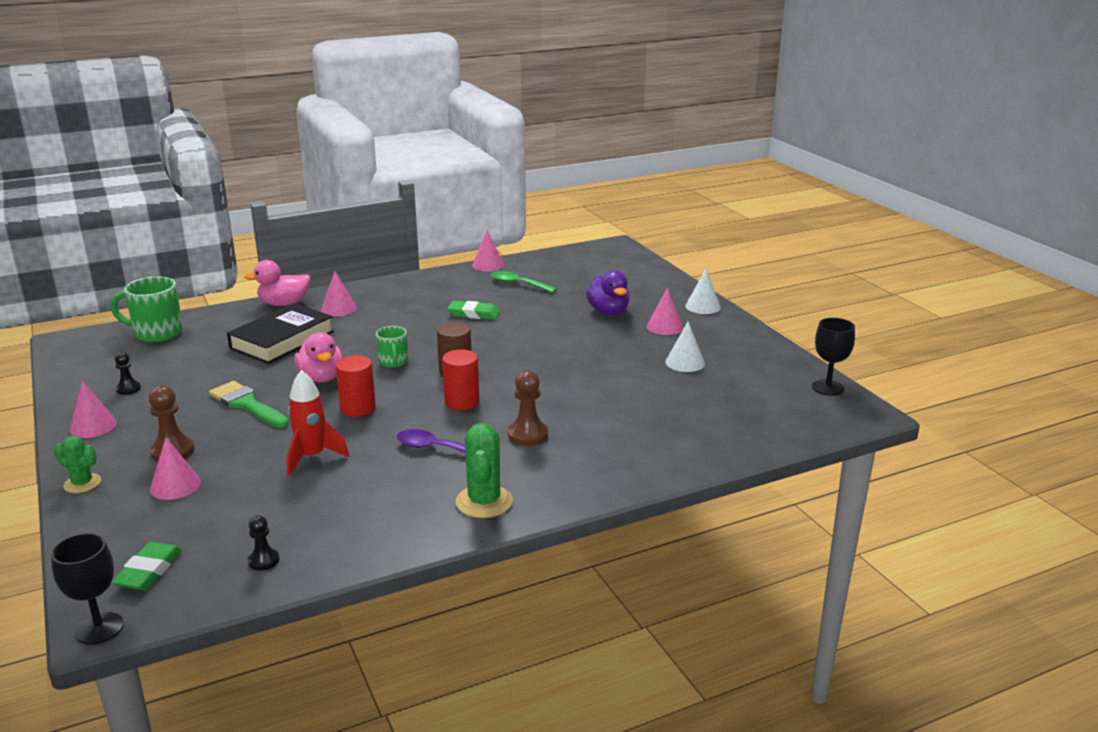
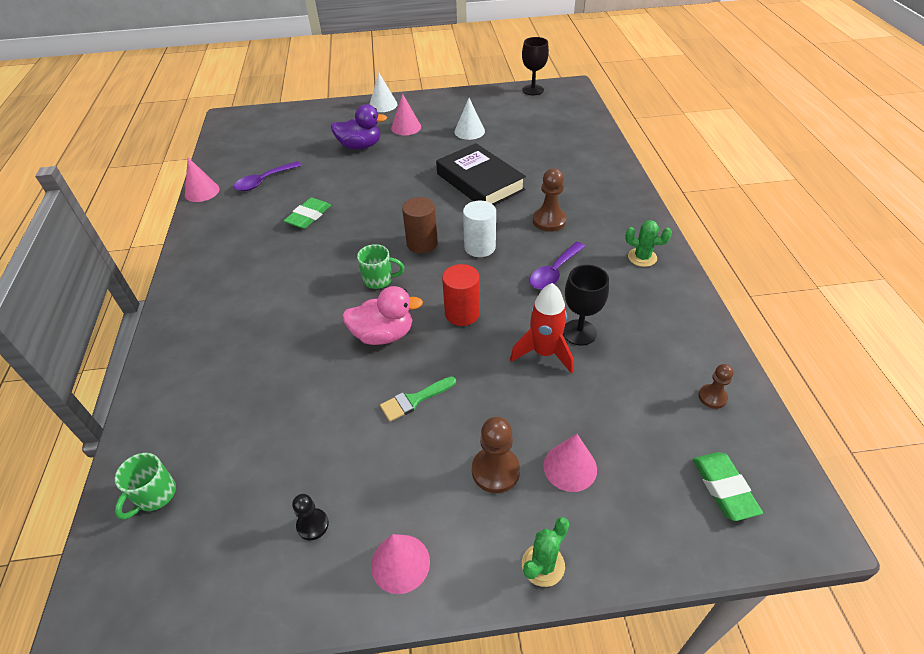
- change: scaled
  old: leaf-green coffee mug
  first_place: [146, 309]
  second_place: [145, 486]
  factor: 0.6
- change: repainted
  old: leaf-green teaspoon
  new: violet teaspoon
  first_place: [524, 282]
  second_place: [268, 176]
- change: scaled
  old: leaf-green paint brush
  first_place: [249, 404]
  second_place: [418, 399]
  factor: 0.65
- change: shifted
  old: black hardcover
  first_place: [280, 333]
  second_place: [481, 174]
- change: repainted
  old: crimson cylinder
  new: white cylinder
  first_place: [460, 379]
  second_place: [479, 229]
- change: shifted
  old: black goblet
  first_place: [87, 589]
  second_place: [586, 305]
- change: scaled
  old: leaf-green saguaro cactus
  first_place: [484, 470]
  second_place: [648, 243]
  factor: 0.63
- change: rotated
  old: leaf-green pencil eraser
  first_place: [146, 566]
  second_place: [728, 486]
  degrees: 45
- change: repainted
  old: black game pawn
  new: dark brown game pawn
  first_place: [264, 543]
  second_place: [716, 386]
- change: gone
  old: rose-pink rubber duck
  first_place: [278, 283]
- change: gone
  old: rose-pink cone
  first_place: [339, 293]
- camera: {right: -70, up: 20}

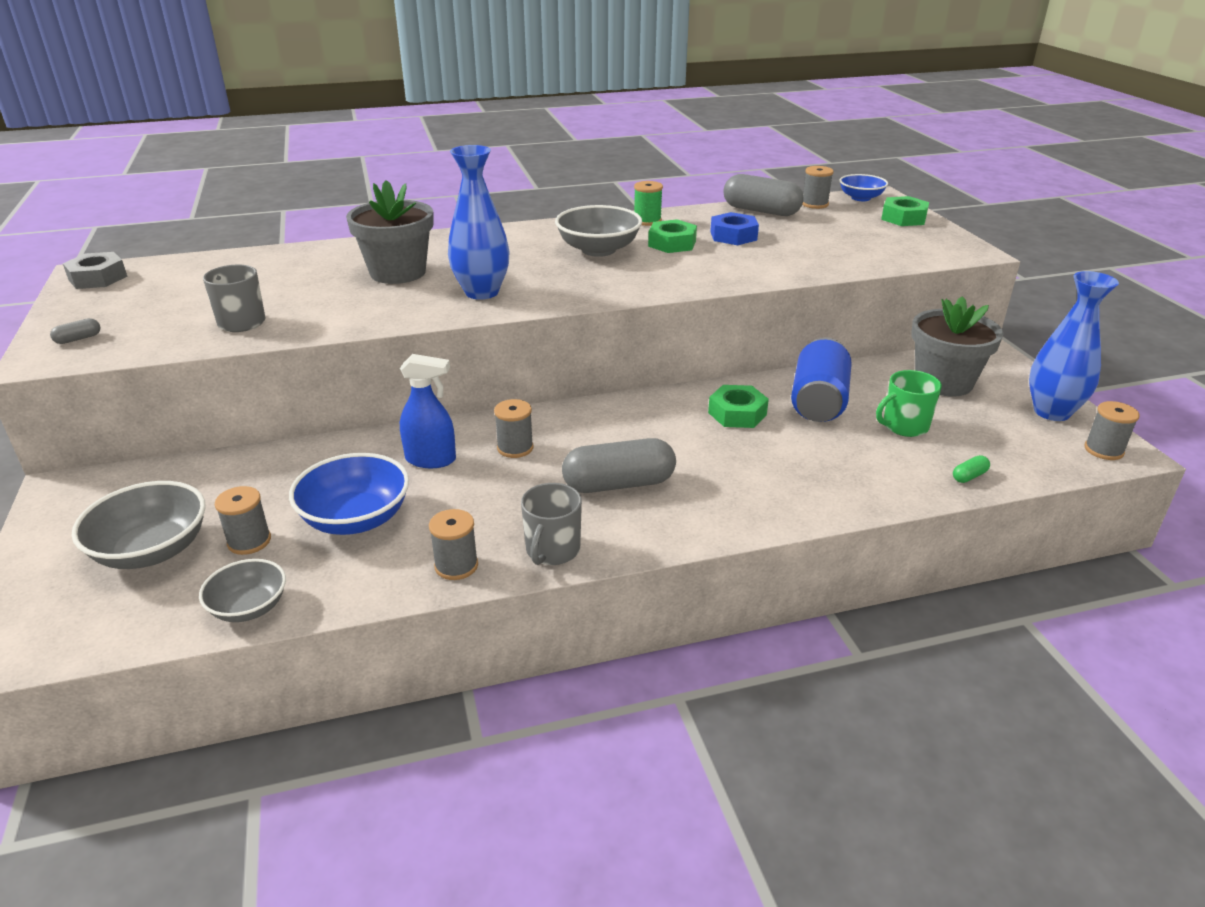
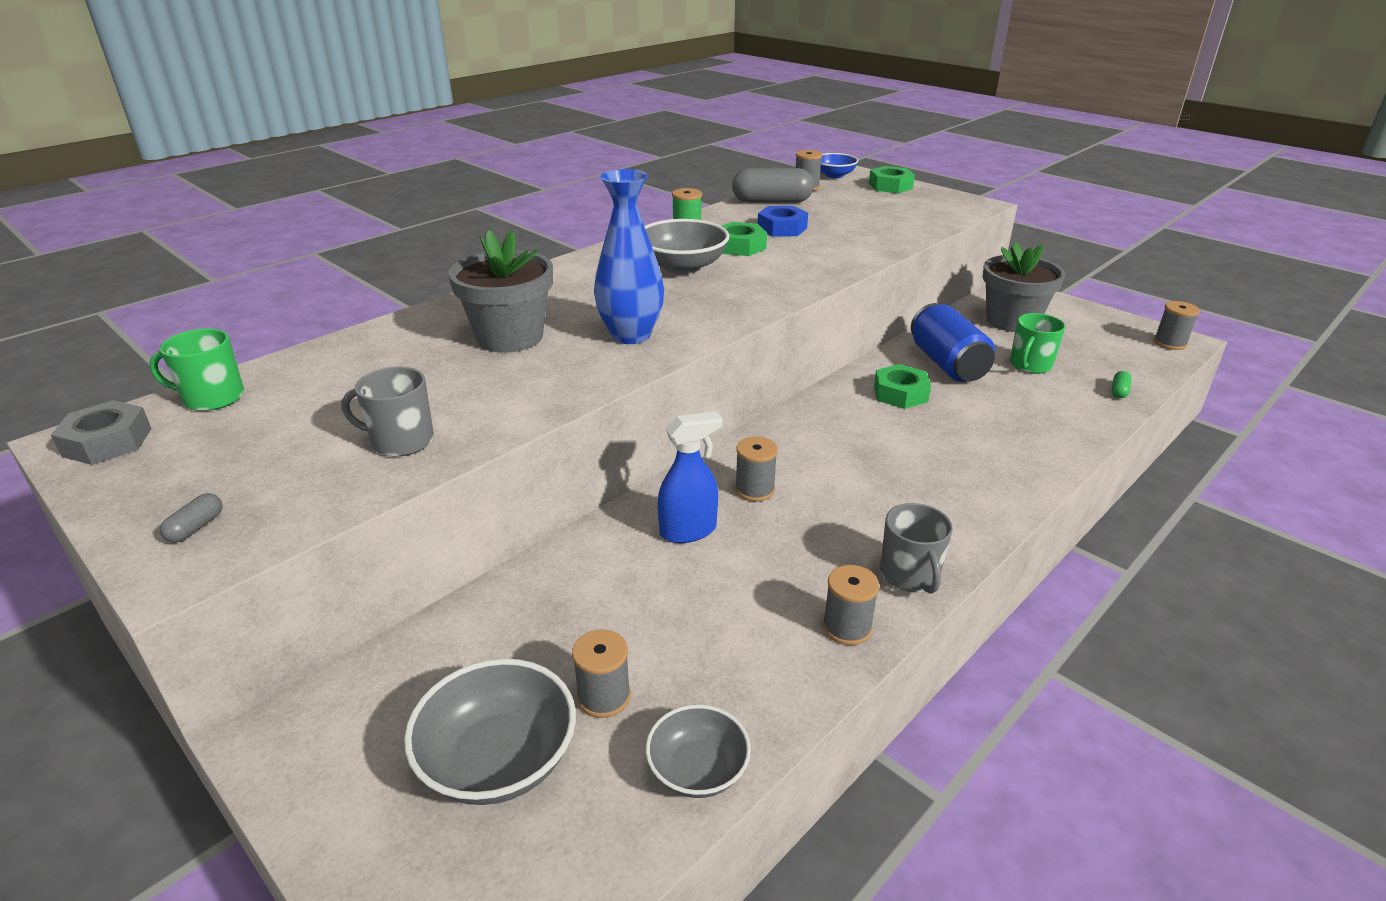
- change: new
  new: leaf-green coffee mug
  second_place: [196, 369]
- change: gone
  old: royal blue bowl
  first_place: [349, 494]
- change: gone
  old: gray capsule
  first_place: [619, 465]
- change: gone
  old: royal blue tall vase
  first_place: [1074, 346]
- camera: {right: -30, up: 0}

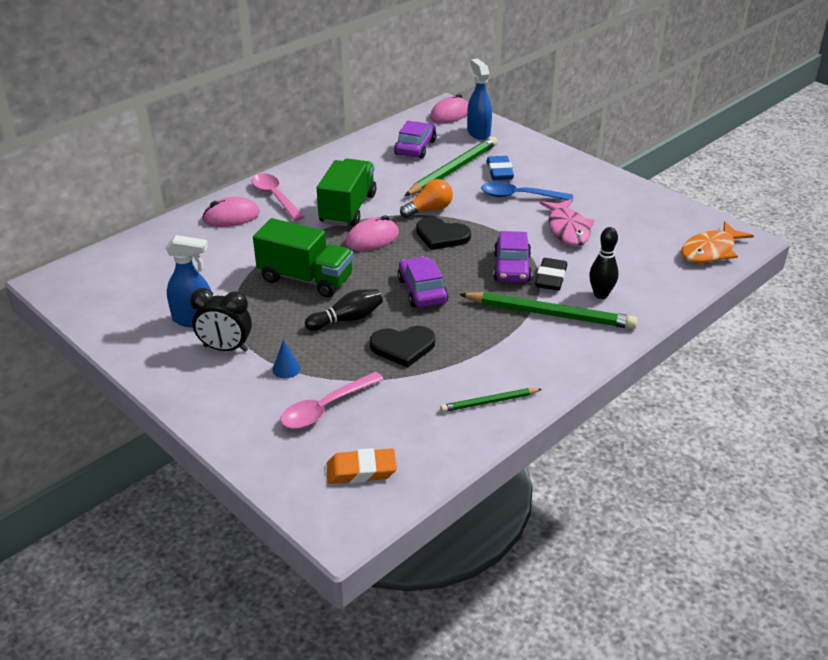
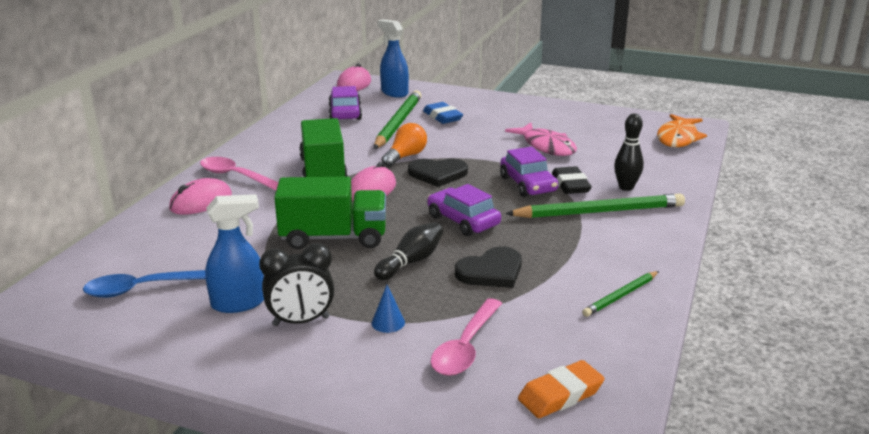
- change: shifted
  old: royal blue teaspoon
  first_place: [527, 191]
  second_place: [144, 284]
- camera: {right: -25, up: -10}

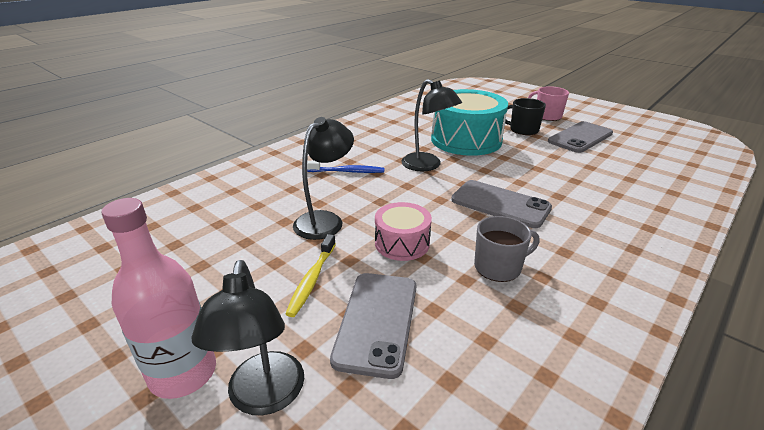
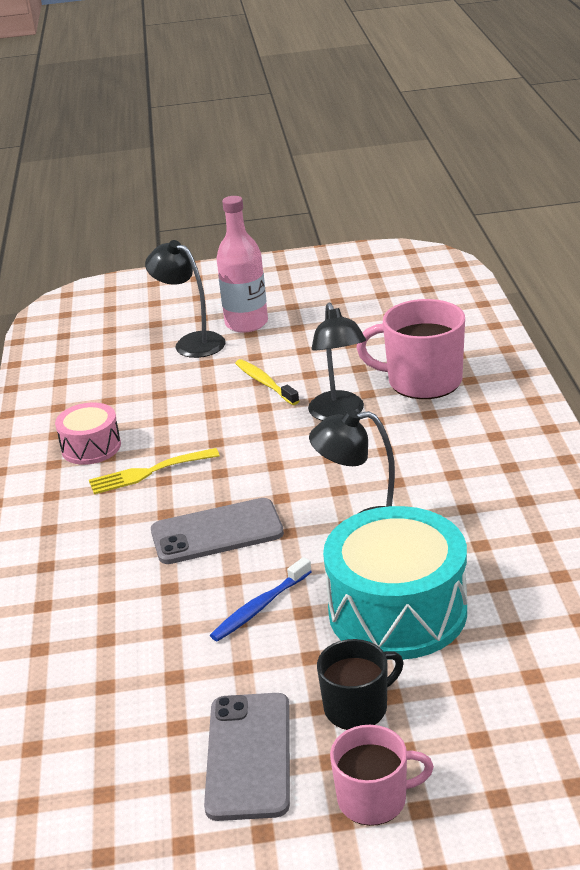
- change: shifted
  old: rose-pink snare drum
  first_place: [403, 231]
  second_place: [88, 434]
- change: swapped
  old: gray coffee mug
  new: bright yellow fork
  first_place: [506, 249]
  second_place: [154, 471]
- change: shifted
  old: royal blue tooth brush
  first_place: [345, 167]
  second_place: [261, 599]
- change: new
  new: rose-pink coffee mug
  second_place: [410, 349]
- change: gone
  old: gray smartphone
  first_place: [373, 326]
- camera: {right: 135, up: 0}

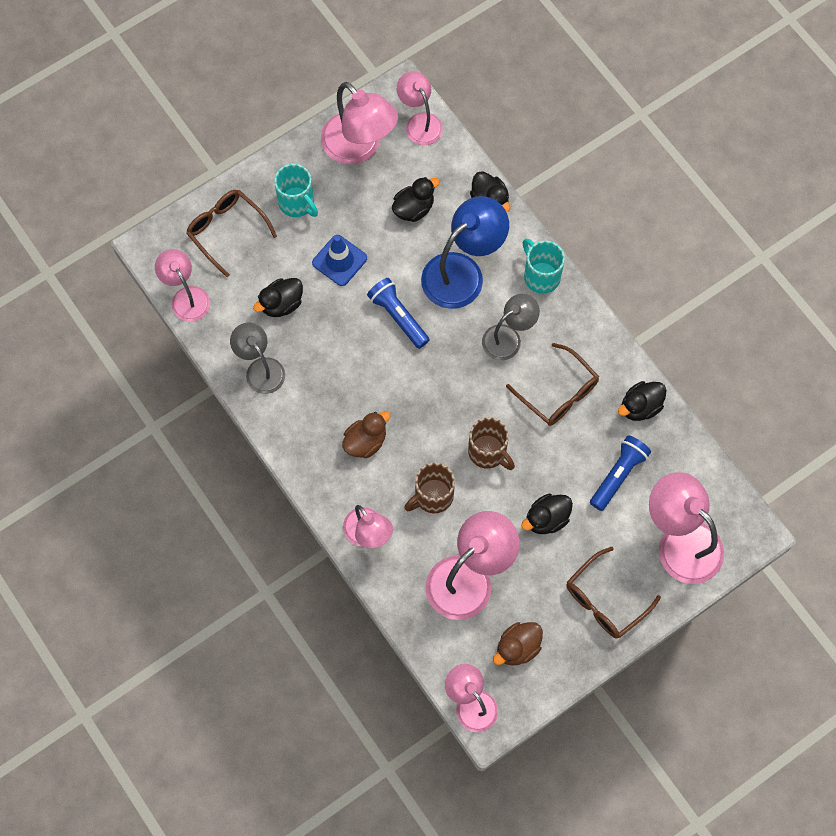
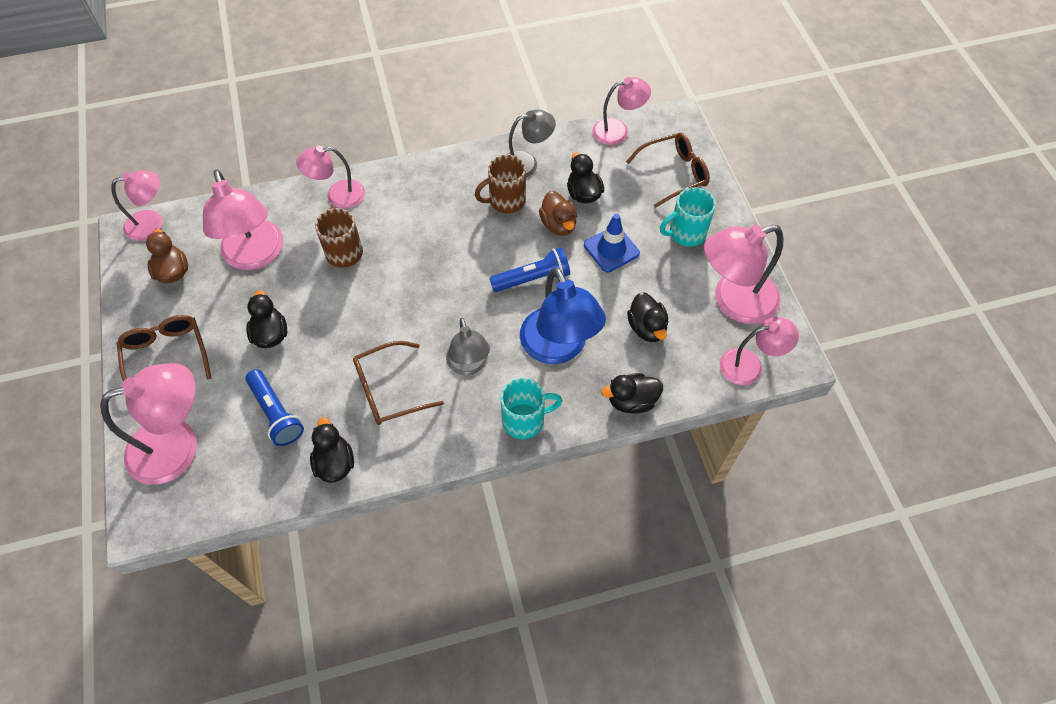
- change: shifted
  old: dark brown coffee mug
  first_place: [491, 443]
  second_place: [500, 184]
- change: shifted
  old: dark brown rubber duck
  first_place: [366, 434]
  second_place: [558, 213]
- camera: {right: 110, up: -10}

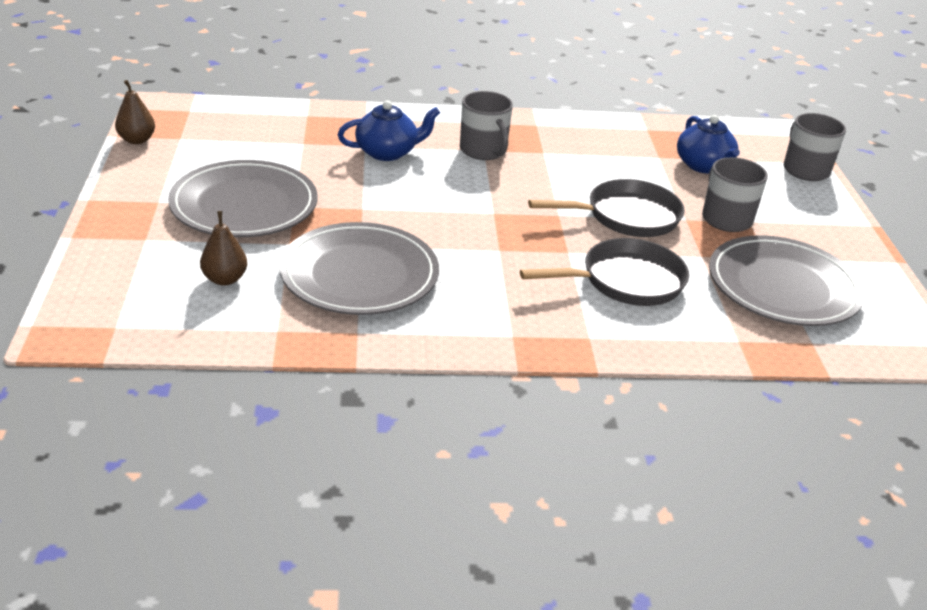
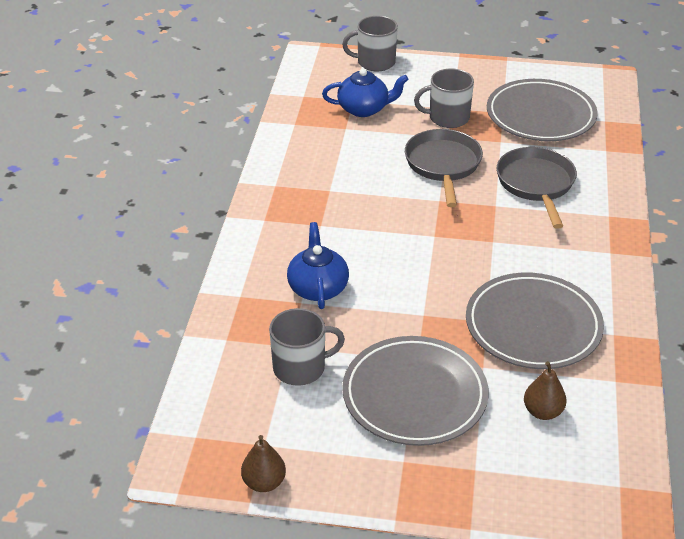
- change: shifted
  old: gray coffee mug
  first_place: [486, 125]
  second_place: [307, 347]
- camera: {right: -75, up: 5}

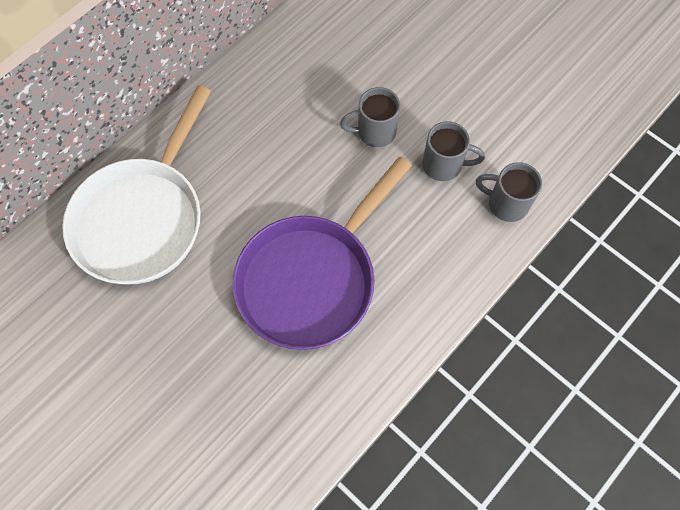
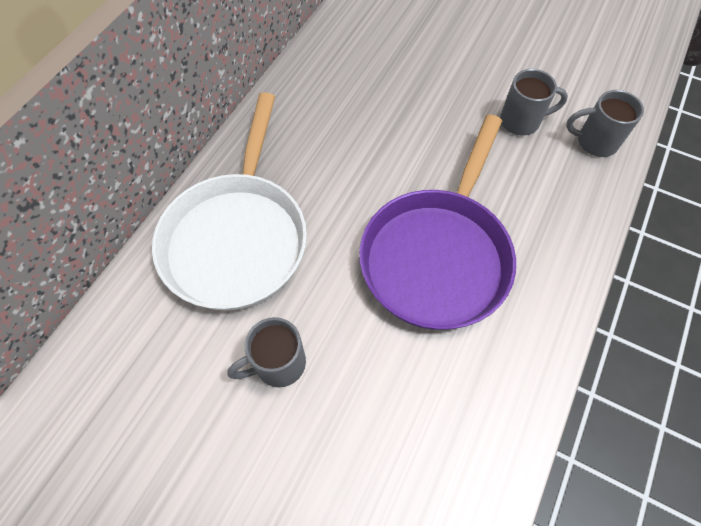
- change: shifted
  old: gray coffee mug
  first_place: [370, 117]
  second_place: [266, 352]
- camera: {right: -15, up: -5}

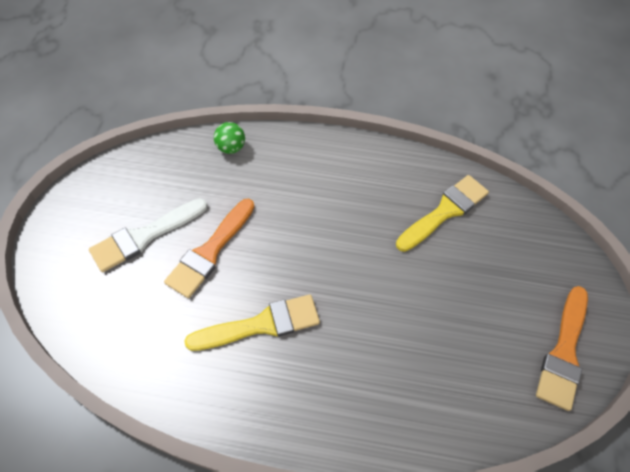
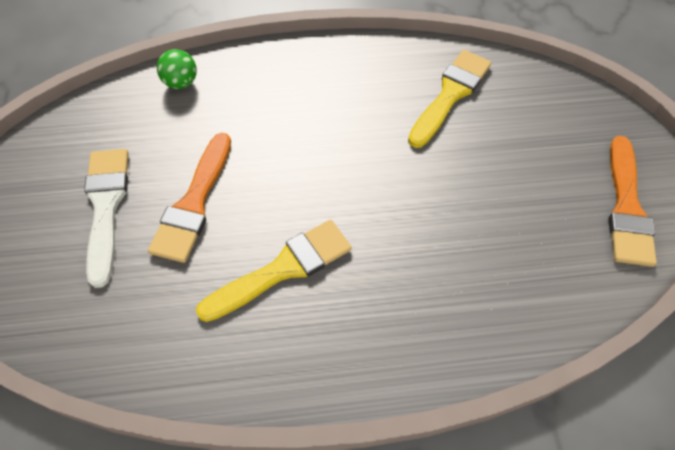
- change: rotated
  old: white paint brush
  first_place: [148, 235]
  second_place: [106, 218]
  degrees: 135
- camera: {right: -15, up: 0}

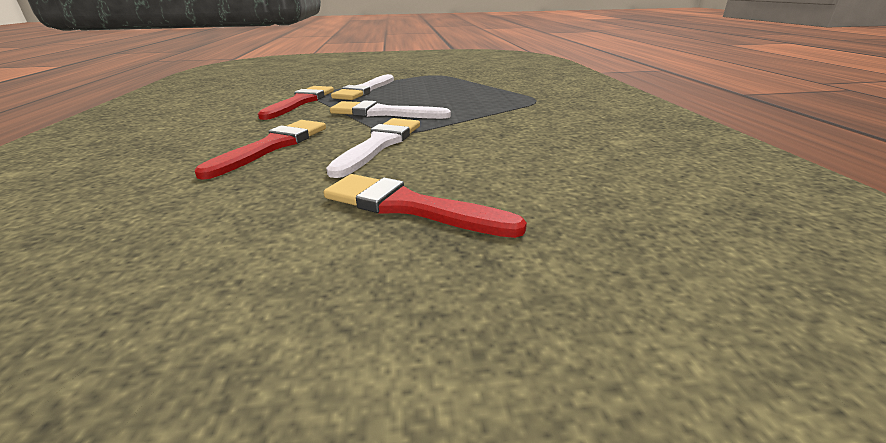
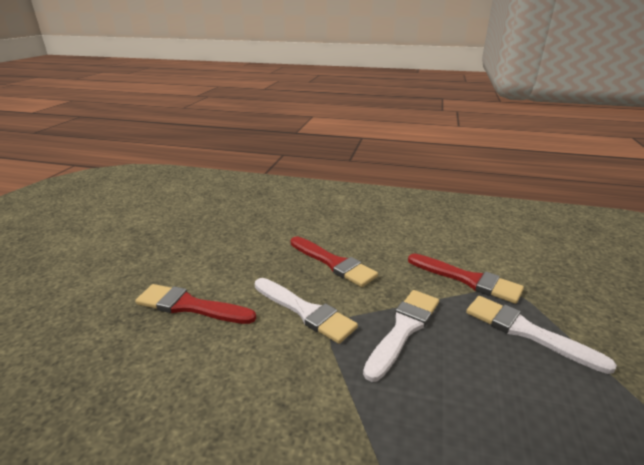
- change: rotated
  old: crimson paint brush
  first_place: [425, 206]
  second_place: [195, 304]
  degrees: -120
- camera: {right: 110, up: 0}

